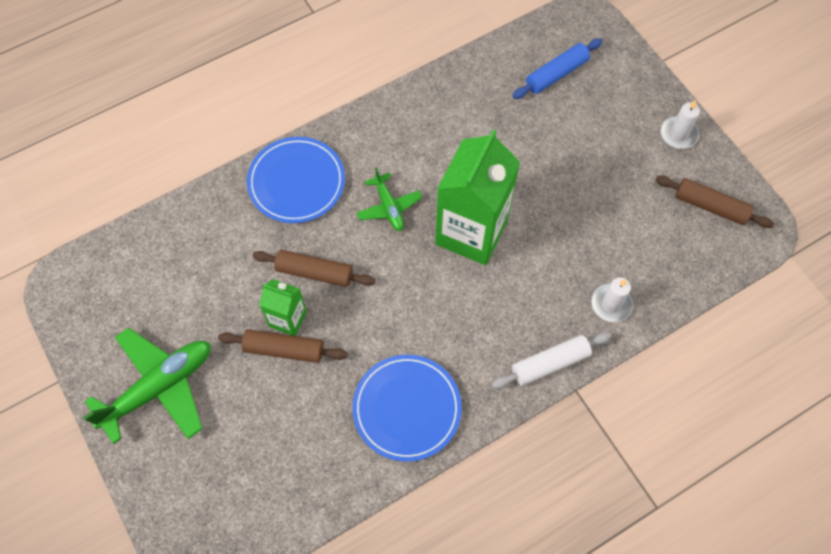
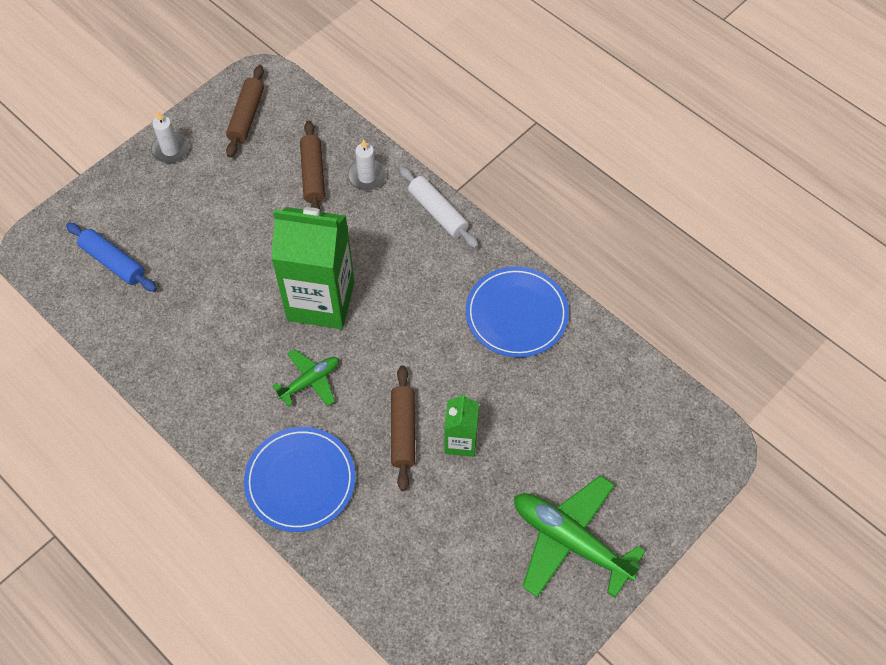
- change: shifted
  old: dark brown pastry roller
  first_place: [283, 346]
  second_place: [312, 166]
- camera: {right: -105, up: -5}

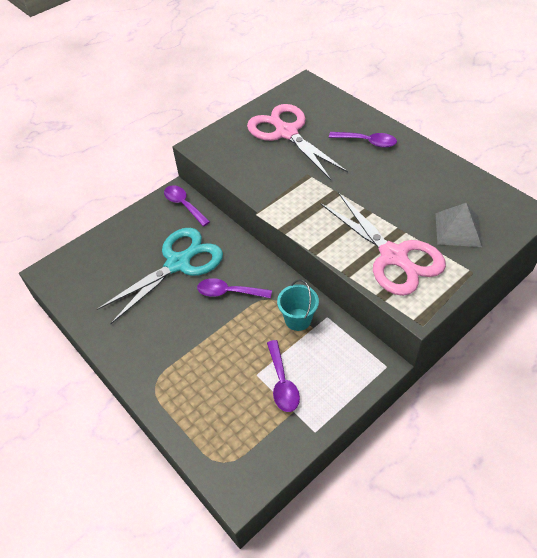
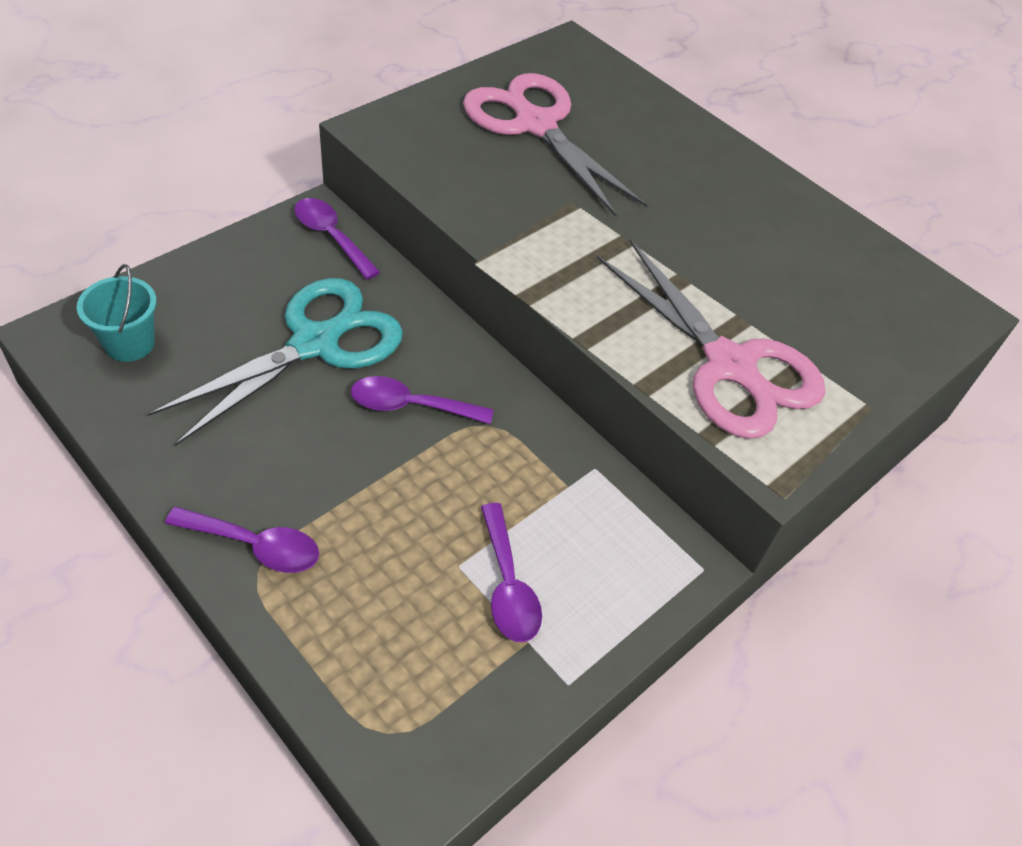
- change: shifted
  old: teal pail
  first_place: [298, 305]
  second_place: [117, 313]
- change: shifted
  old: violet teaspoon
  first_place: [363, 140]
  second_place: [242, 539]
- change: gone
  old: gray pyramid shape
  first_place: [458, 225]
- camera: {right: -10, up: 0}

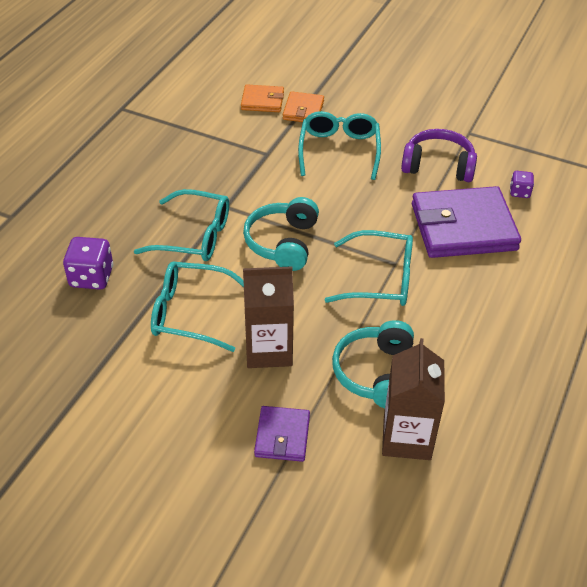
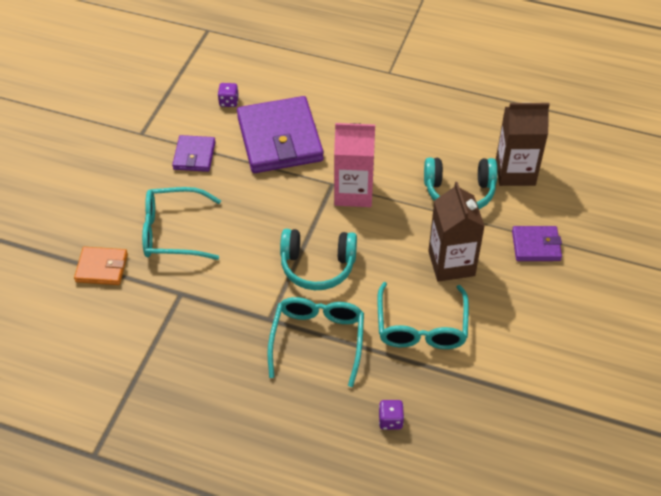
- change: swapped
  old: violet headset
  new: violet card wallet
  first_place: [439, 155]
  second_place: [194, 153]
- change: swapped
  old: teal glasses
  new: rose-pink juice carton
  first_place: [369, 268]
  second_place: [354, 165]
- change: scaled
  old: violet dice
  first_place: [88, 263]
  second_place: [391, 415]
  factor: 0.57
- change: gone
  old: orange card wallet
  first_place: [262, 98]
- camera: {right: -95, up: 5}

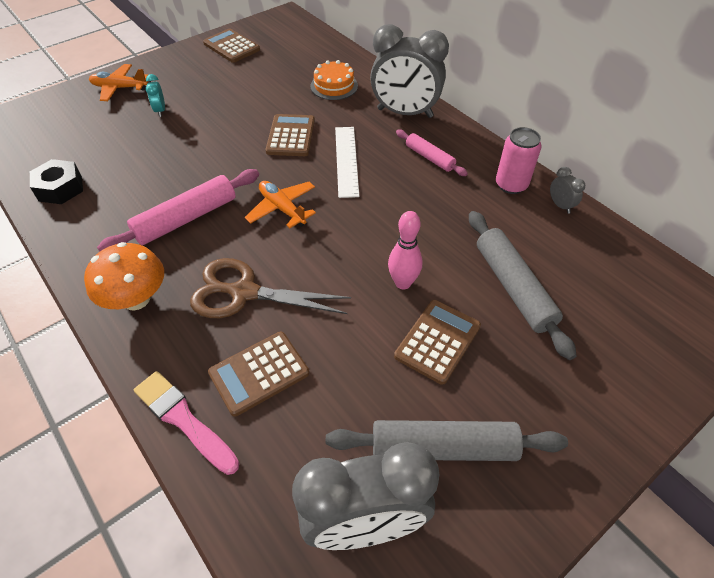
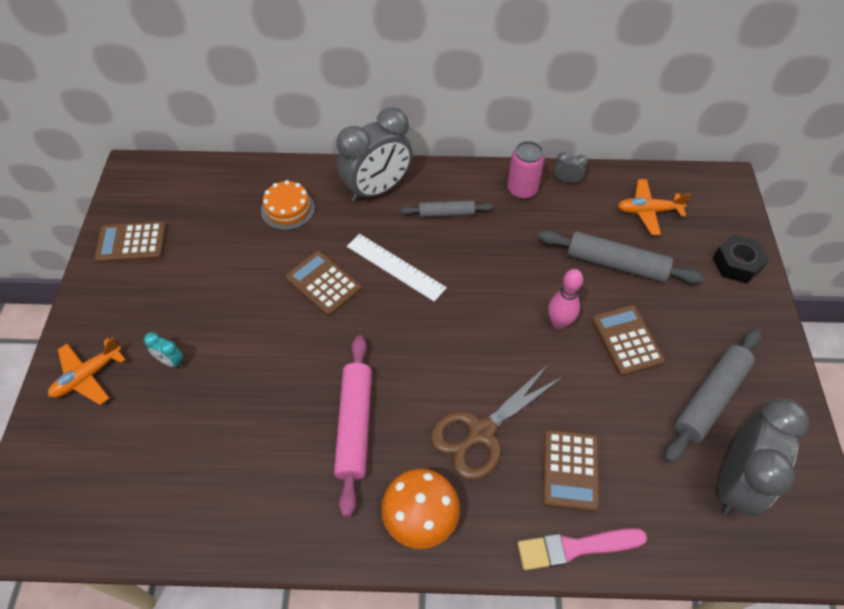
- change: repainted
  old: rose-pink pastry roller
  new: gray pastry roller
  first_place: [432, 153]
  second_place: [447, 208]
- change: shifted
  old: orange plane
  first_place: [280, 204]
  second_place: [654, 207]
- change: shifted
  old: black hex nut
  first_place: [56, 181]
  second_place: [741, 258]
- camera: {right: -50, up: 5}

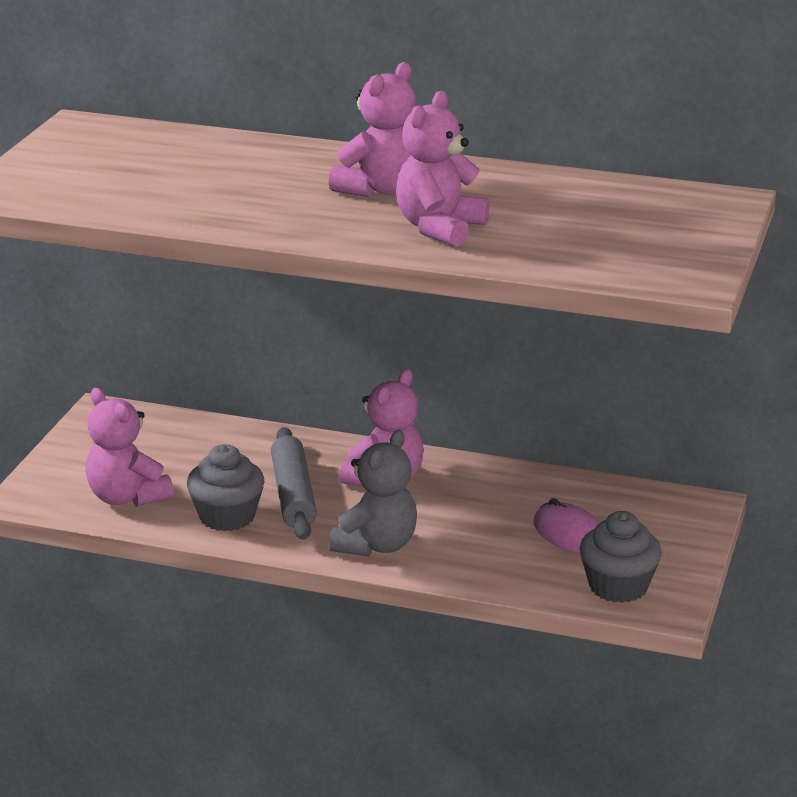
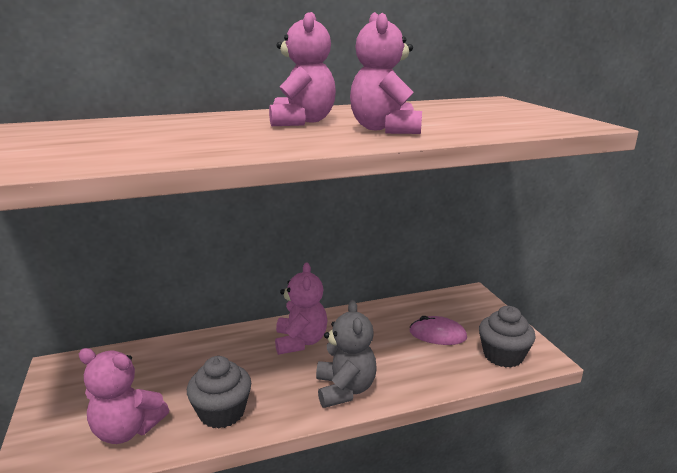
- change: gone
  old: gray pastry roller
  first_place: [294, 483]
- camera: {right: -35, up: -5}

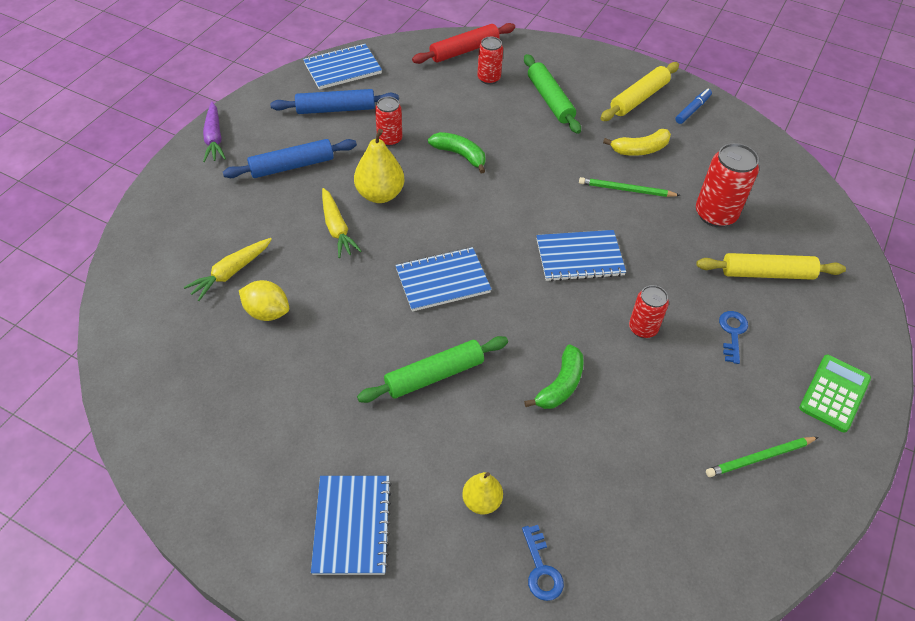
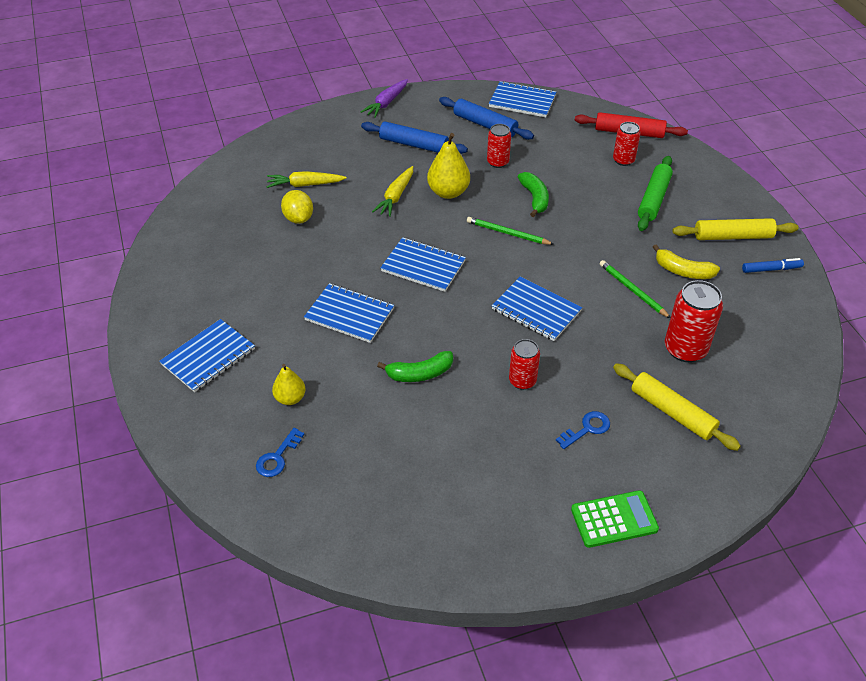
- change: swapped
  old: leaf-green pastry roller
  new: royal blue exercise book
  first_place: [432, 369]
  second_place: [349, 313]
- change: shifted
  old: leaf-green wooden pencil
  first_place: [762, 457]
  second_place: [510, 231]
- camera: {right: 45, up: -5}

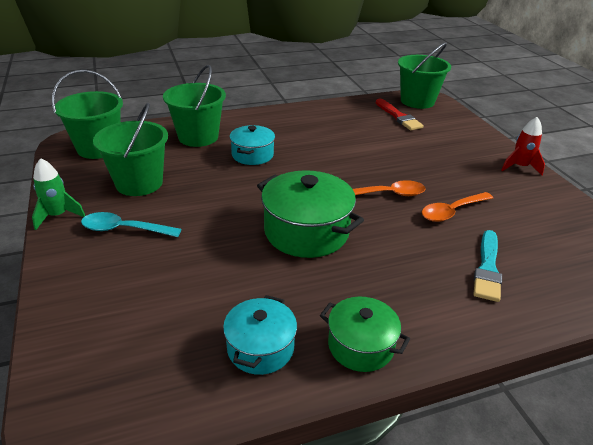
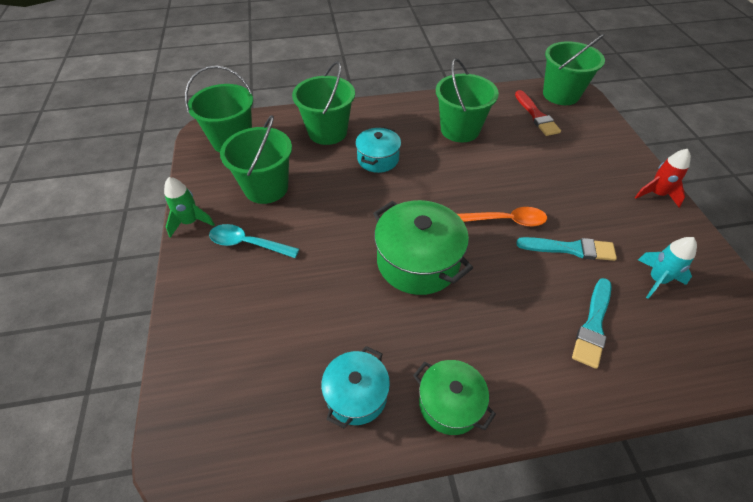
- change: new
  new: leaf-green pail
  second_place: [467, 100]
- change: swapped
  old: orange teaspoon
  new: teal paint brush
  first_place: [457, 207]
  second_place: [566, 249]
- change: new
  new: teal spaceship
  second_place: [667, 268]
- camera: {right: 10, up: 15}

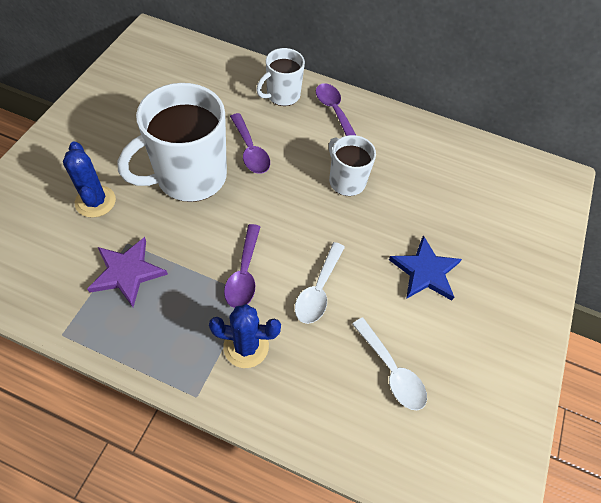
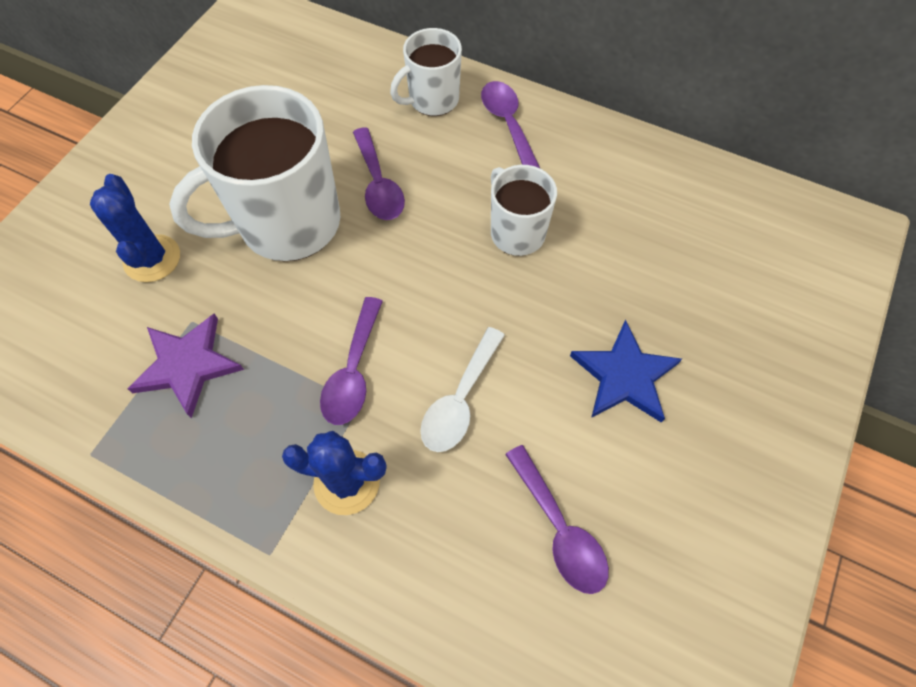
- change: repainted
  old: white teaspoon
  new: violet teaspoon
  first_place: [389, 364]
  second_place: [557, 519]
- camera: {right: 10, up: 5}

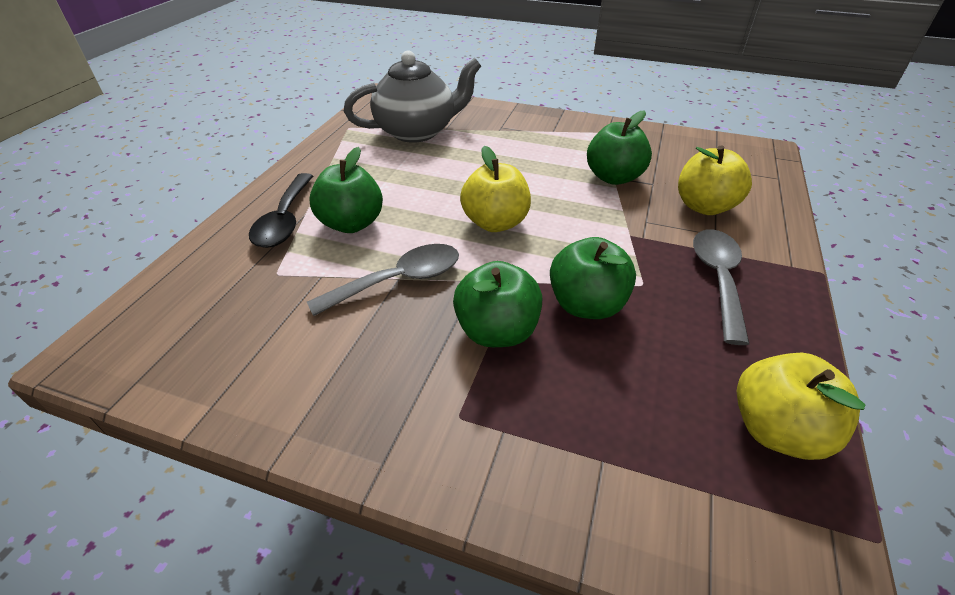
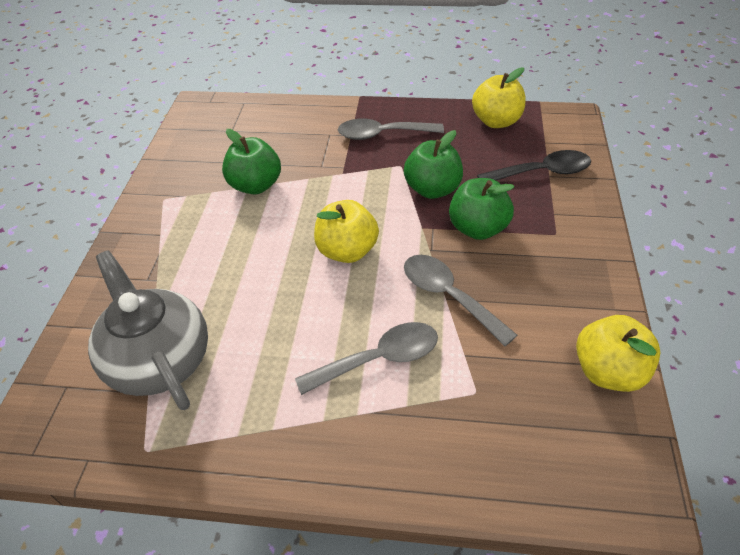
- change: swapped
  old: leaf-green toy apple
  new: gray teaspoon
  first_place: [346, 190]
  second_place: [366, 358]
- change: shifted
  old: black teaspoon
  first_place: [281, 210]
  second_place: [534, 165]
- change: shifted
  old: bright yellow toy apple
  first_place: [715, 180]
  second_place: [618, 353]
- camera: {right: -100, up: 5}

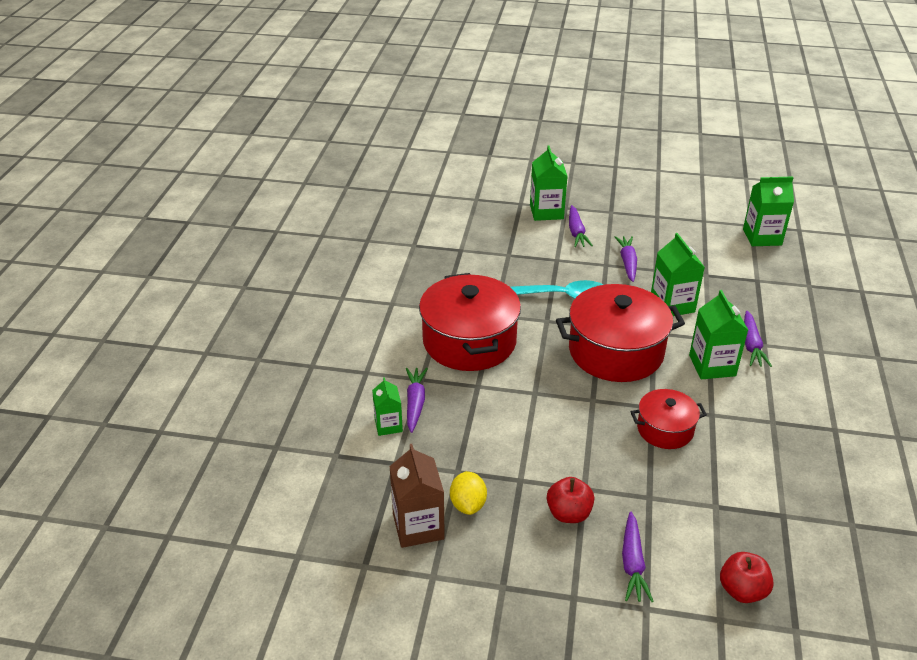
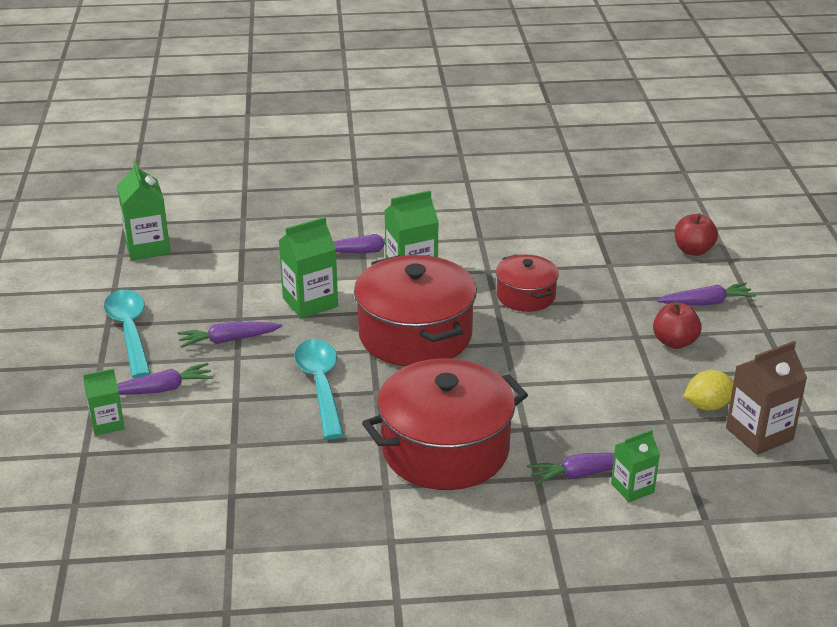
- change: scaled
  old: leaf-green juice carton
  first_place: [549, 183]
  second_place: [104, 402]
  factor: 0.62
- change: new
  new: teal teaspoon
  second_place: [127, 334]
- camera: {right: -105, up: -5}

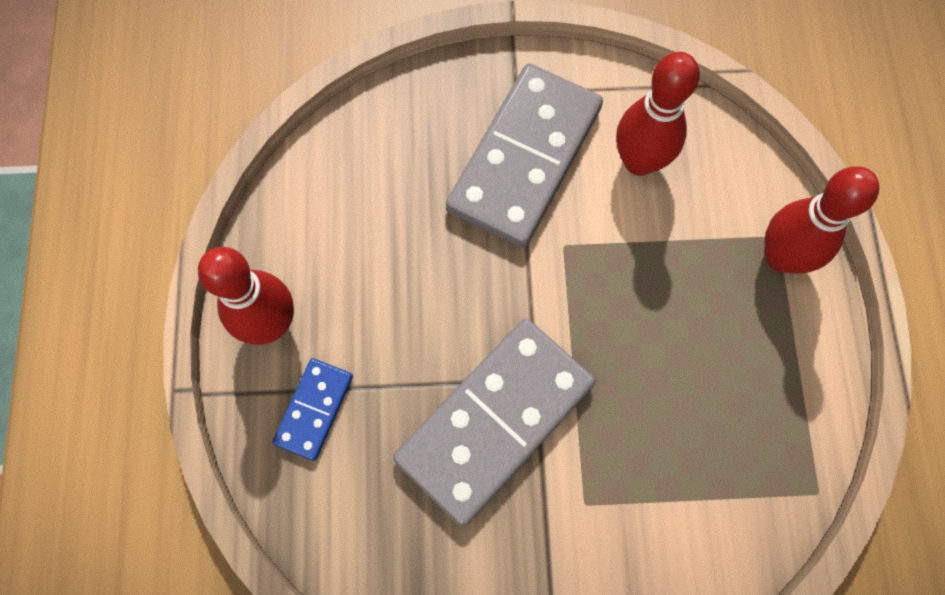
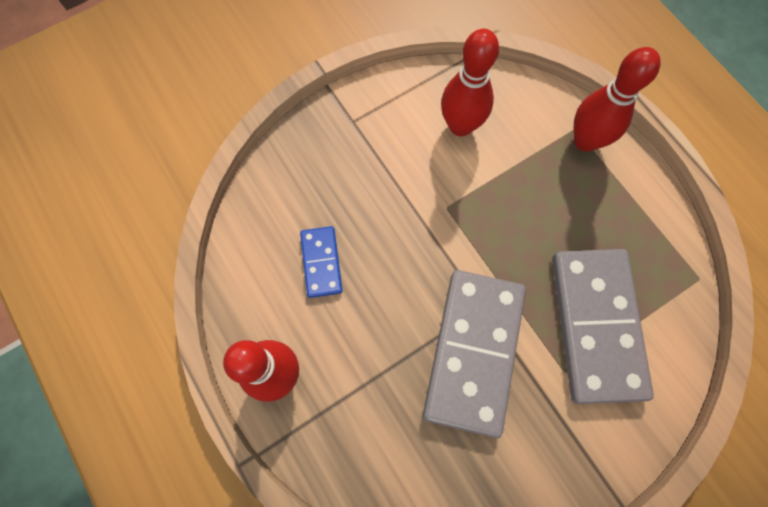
- change: shifted
  old: royal blue domino
  first_place: [312, 409]
  second_place: [321, 262]
- change: shifted
  old: gray domino
  first_place: [524, 156]
  second_place: [603, 326]
- camera: {right: -30, up: 0}

